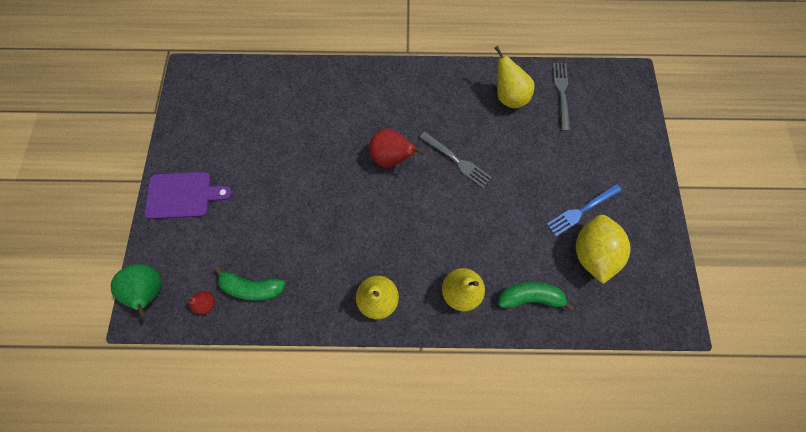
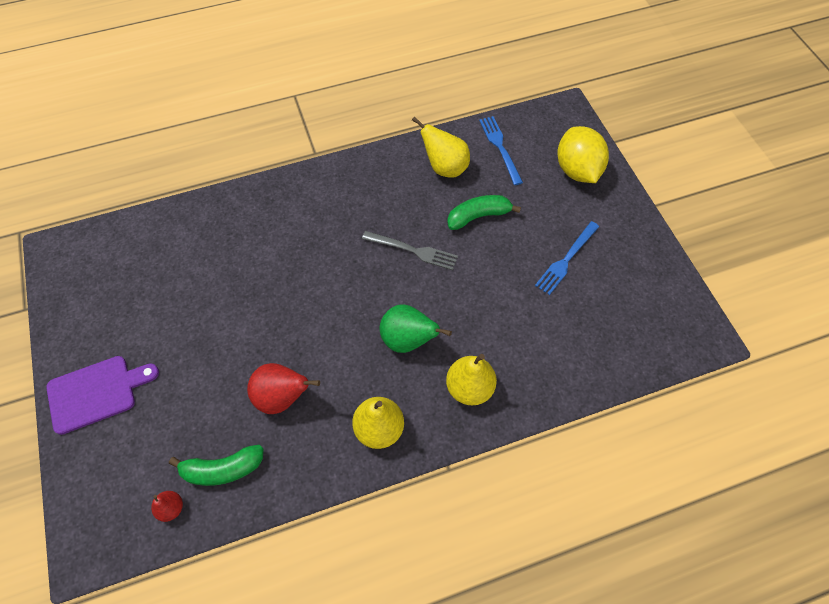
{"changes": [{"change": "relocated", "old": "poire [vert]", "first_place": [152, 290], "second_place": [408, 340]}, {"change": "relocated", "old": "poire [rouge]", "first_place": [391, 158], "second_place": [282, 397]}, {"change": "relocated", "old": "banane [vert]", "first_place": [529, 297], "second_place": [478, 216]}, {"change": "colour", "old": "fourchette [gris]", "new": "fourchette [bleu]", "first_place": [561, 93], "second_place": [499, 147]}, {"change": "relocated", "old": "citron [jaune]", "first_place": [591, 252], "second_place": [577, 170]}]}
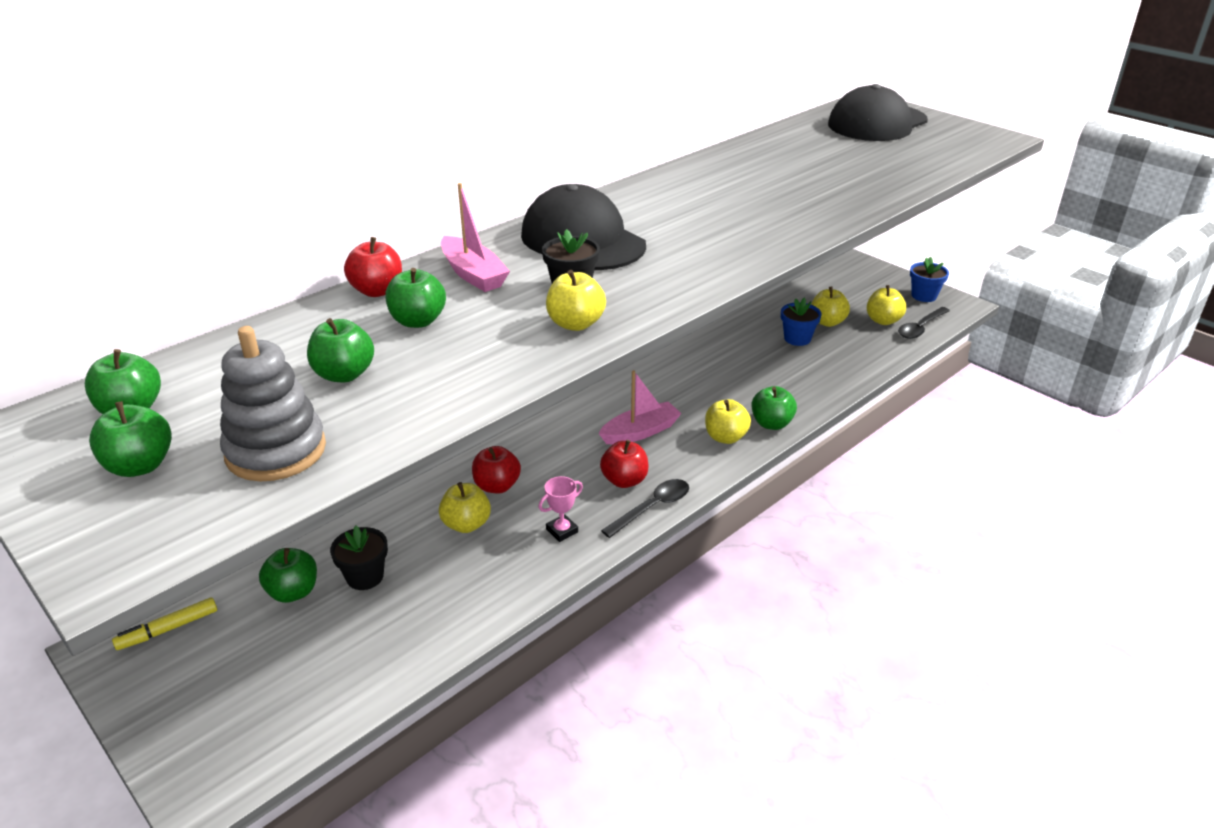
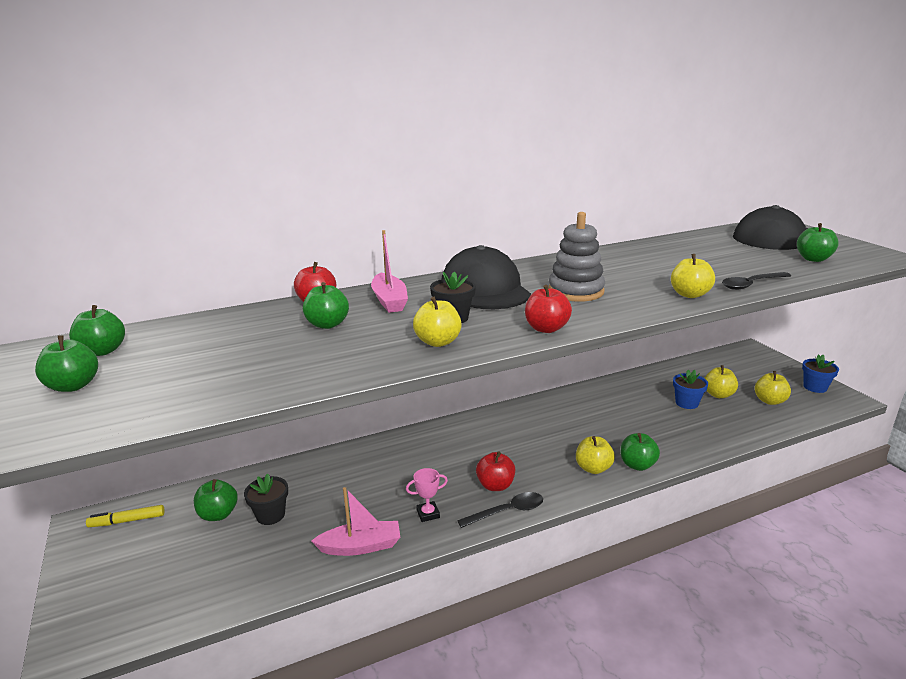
{"changes": [{"change": "relocated", "old": "jouet à empiler [gris]", "first_place": [276, 451], "second_place": [576, 291]}, {"change": "relocated", "old": "pomme [vert]", "first_place": [344, 374], "second_place": [813, 259]}, {"change": "relocated", "old": "pomme [jaune]", "first_place": [466, 524], "second_place": [689, 294]}, {"change": "relocated", "old": "pomme [rouge]", "first_place": [497, 486], "second_place": [546, 328]}, {"change": "relocated", "old": "bateau [rose]", "first_place": [640, 432], "second_place": [360, 546]}, {"change": "relocated", "old": "cuillère [noir]", "first_place": [920, 328], "second_place": [751, 284]}]}
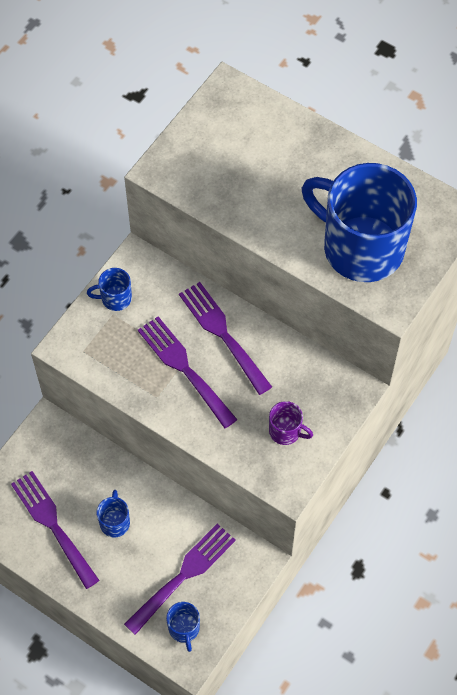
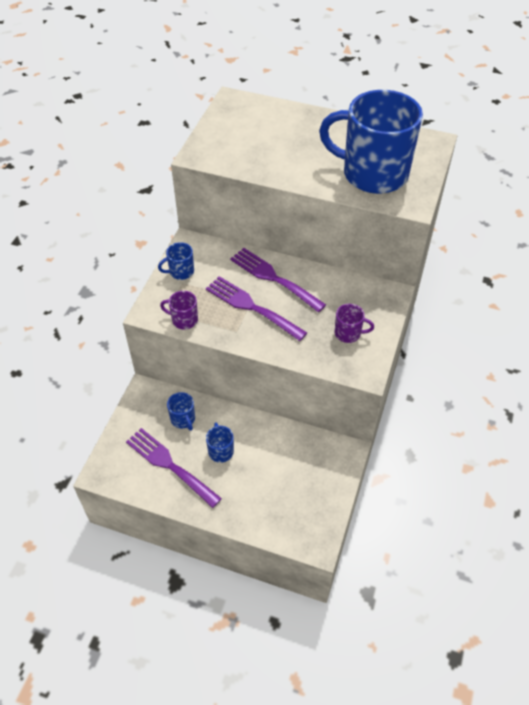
{"changes": [{"change": "missing", "old": "fourchette [violet]", "first_place": [184, 575]}, {"change": "relocated", "old": "tasse [bleu]", "first_place": [184, 629], "second_place": [183, 419]}, {"change": "appeared", "new": "tasse [violet]", "second_place": [184, 320]}]}
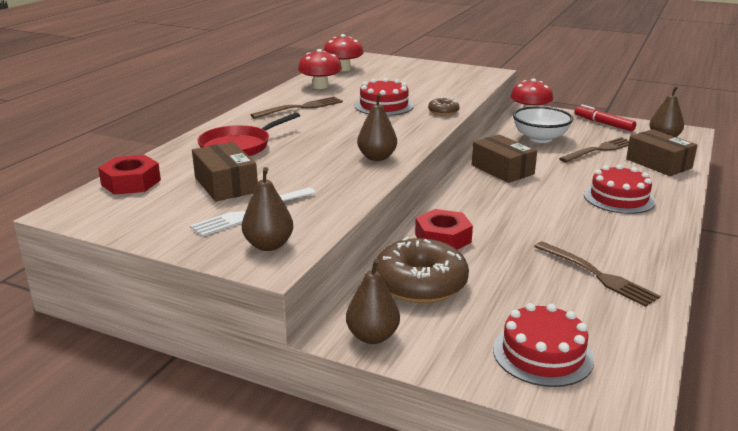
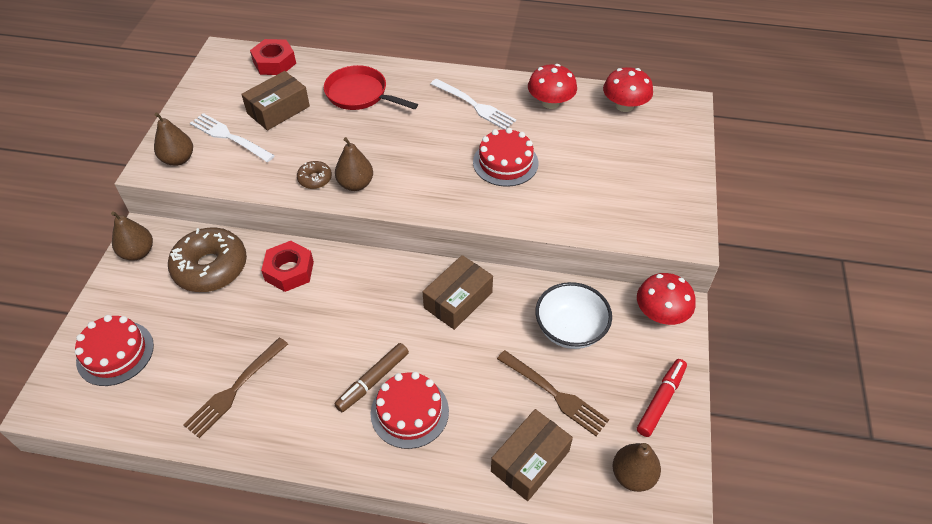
{"changes": [{"change": "colour", "old": "fourchette [marron]", "new": "fourchette [blanc]", "first_place": [300, 108], "second_place": [474, 105]}, {"change": "relocated", "old": "beignet [marron]", "first_place": [443, 112], "second_place": [315, 179]}, {"change": "appeared", "new": "feutre [marron]", "second_place": [373, 381]}]}
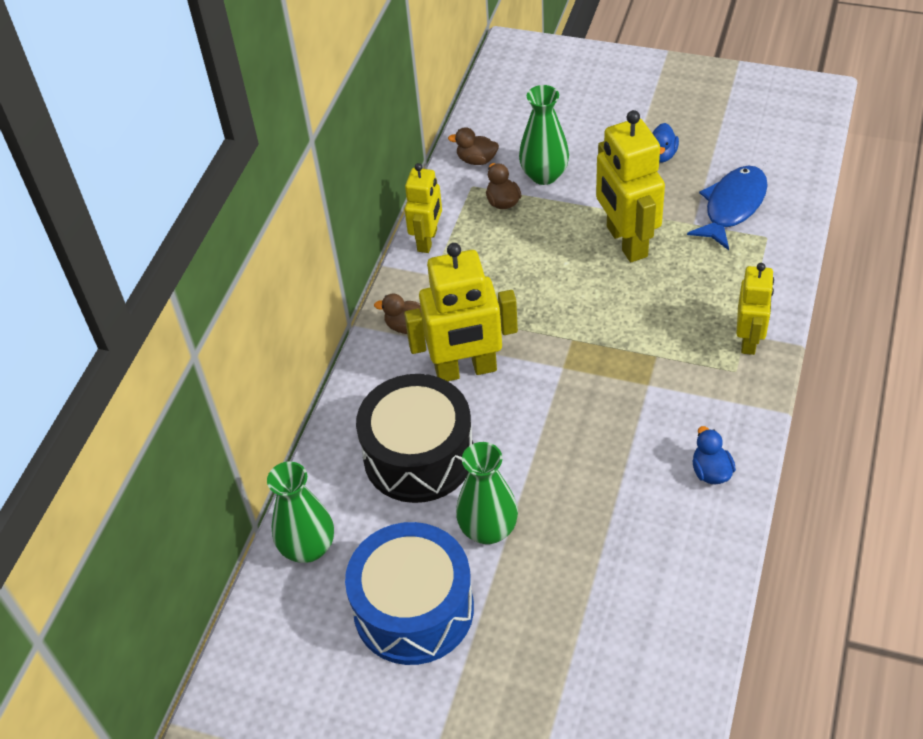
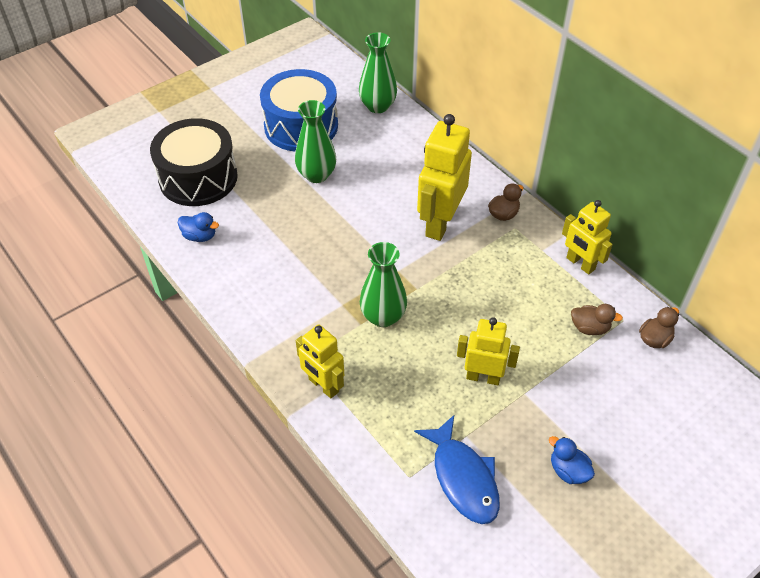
{"changes": [{"change": "relocated", "old": "tambour [noir]", "first_place": [418, 455], "second_place": [198, 178]}, {"change": "relocated", "old": "vase [vert]", "first_place": [544, 175], "second_place": [383, 316]}, {"change": "size", "old": "robot [jaune]", "first_place": [626, 242], "second_place": [483, 377], "factor": 0.62}, {"change": "relocated", "old": "canard [bleu]", "first_place": [711, 471], "second_place": [200, 236]}]}
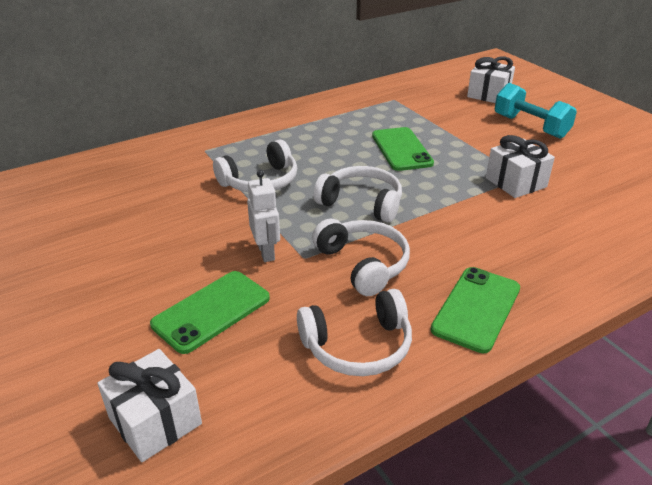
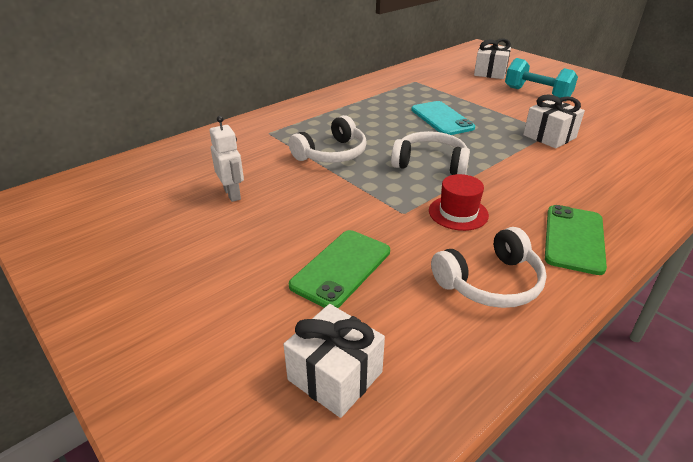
{"changes": [{"change": "relocated", "old": "robot [blanc]", "first_place": [266, 252], "second_place": [232, 194]}, {"change": "exchanged", "old": "casque audio [blanc]", "new": "chapeau [rouge]", "first_place": [363, 264], "second_place": [458, 213]}, {"change": "colour", "old": "téléphone [vert]", "new": "téléphone [turquoise]", "first_place": [401, 149], "second_place": [441, 119]}]}
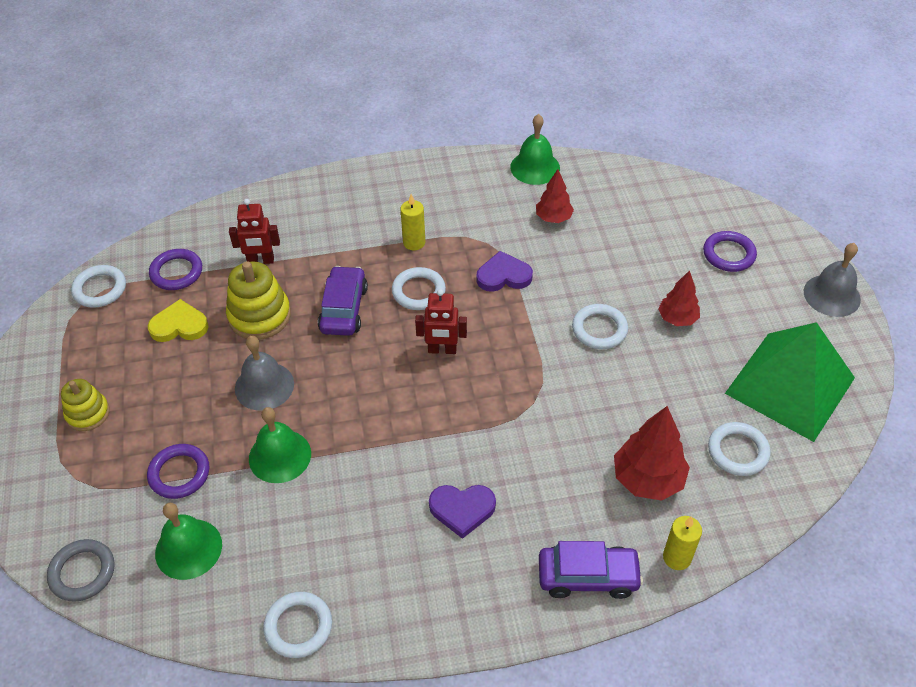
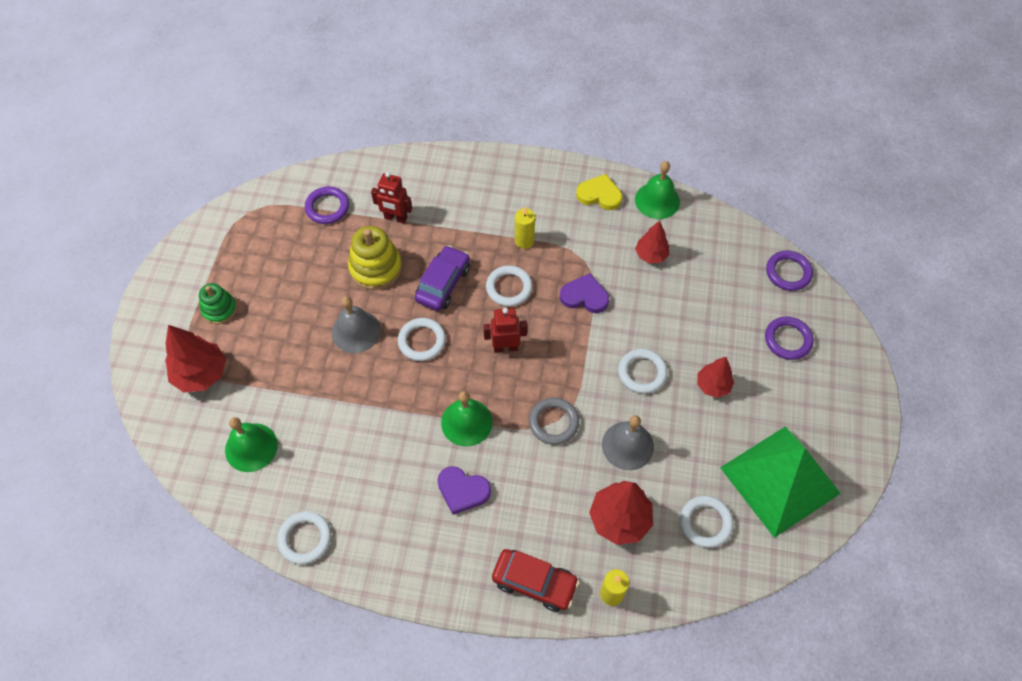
{"changes": [{"change": "relocated", "old": "anneau [gris]", "first_place": [82, 572], "second_place": [553, 422]}, {"change": "colour", "old": "jouet à empiler [jaune]", "new": "jouet à empiler [vert]", "first_place": [88, 413], "second_place": [219, 309]}, {"change": "relocated", "old": "anneau [blanc]", "first_place": [100, 289], "second_place": [422, 341]}, {"change": "relocated", "old": "anneau [violet]", "first_place": [179, 473], "second_place": [788, 272]}, {"change": "relocated", "old": "cœur [jaune]", "first_place": [179, 325], "second_place": [599, 195]}, {"change": "relocated", "old": "cloche [vert]", "first_place": [280, 456], "second_place": [466, 422]}, {"change": "spun", "old": "robot [rouge]", "first_place": [442, 350], "second_place": [505, 347], "degrees": 150}, {"change": "colour", "old": "voiture [violet]", "new": "voiture [rouge]", "first_place": [588, 576], "second_place": [534, 582]}, {"change": "relocated", "old": "cloche [gris]", "first_place": [832, 295], "second_place": [627, 445]}, {"change": "appeared", "new": "arbre [rouge]", "second_place": [201, 374]}]}
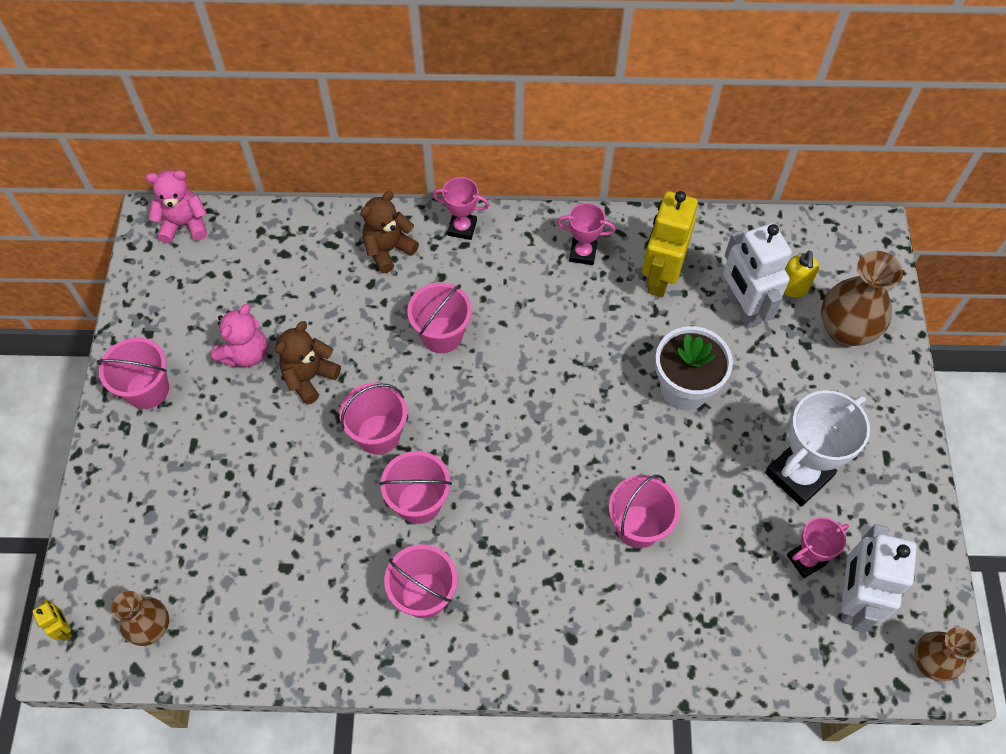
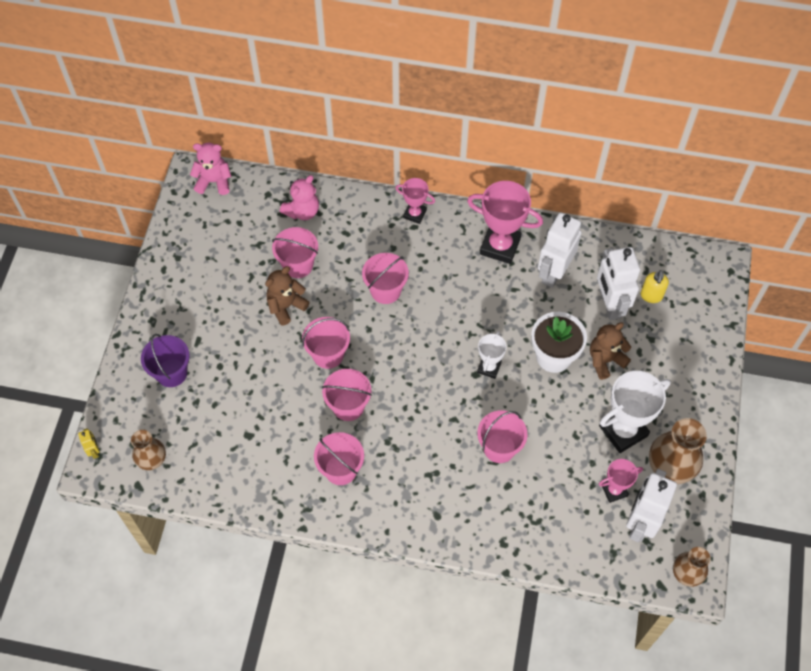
{"changes": [{"change": "relocated", "old": "seau [rose]", "first_place": [147, 389], "second_place": [298, 265]}, {"change": "relocated", "old": "ours en peluche [rose]", "first_place": [245, 353], "second_place": [302, 211]}, {"change": "relocated", "old": "ours en peluche [marron]", "first_place": [388, 249], "second_place": [605, 360]}, {"change": "size", "old": "trophée [rose]", "first_place": [583, 253], "second_place": [500, 246], "factor": 1.78}, {"change": "colour", "old": "robot [jaune]", "new": "robot [blanc]", "first_place": [660, 277], "second_place": [553, 272]}, {"change": "relocated", "old": "vase [marron]", "first_place": [845, 330], "second_place": [670, 467]}, {"change": "appeared", "new": "seau [violet]", "second_place": [171, 373]}, {"change": "appeared", "new": "trophée [blanc]", "second_place": [489, 367]}]}
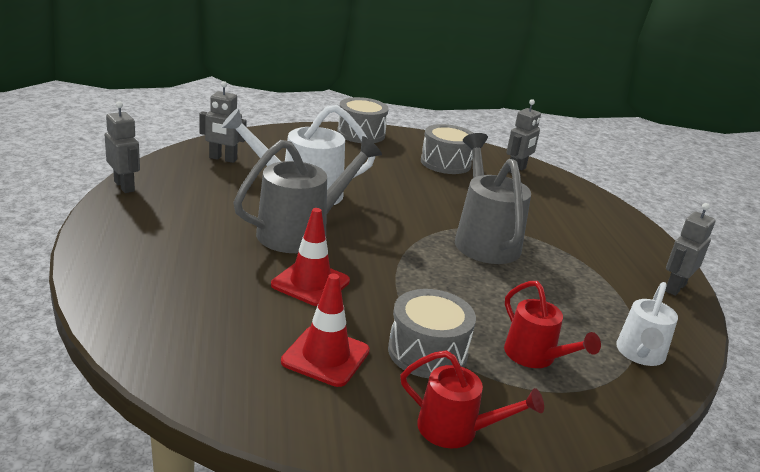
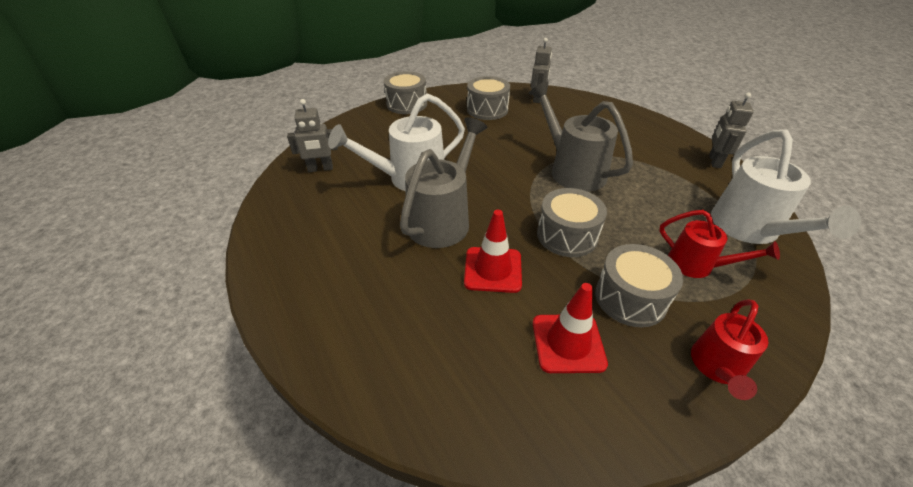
{"changes": [{"change": "missing", "old": "robot [gris]", "first_place": [124, 186]}, {"change": "spun", "old": "arrosoir [rouge]", "first_place": [457, 430], "second_place": [717, 368], "degrees": 120}, {"change": "size", "old": "arrosoir [blanc]", "first_place": [640, 355], "second_place": [750, 230], "factor": 1.65}, {"change": "appeared", "new": "tambour [gris]", "second_place": [567, 235]}]}
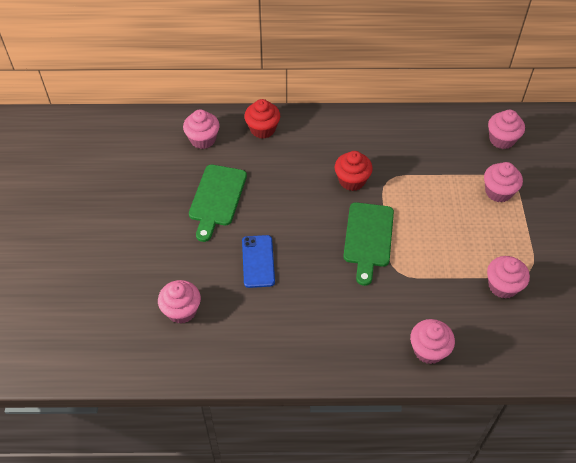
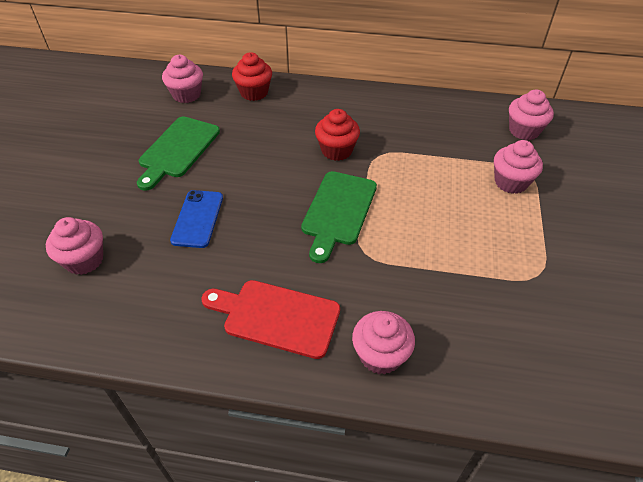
{"changes": [{"change": "missing", "old": "muffin [rose]", "first_place": [502, 286]}, {"change": "appeared", "new": "planche à découper [rouge]", "second_place": [276, 317]}]}
